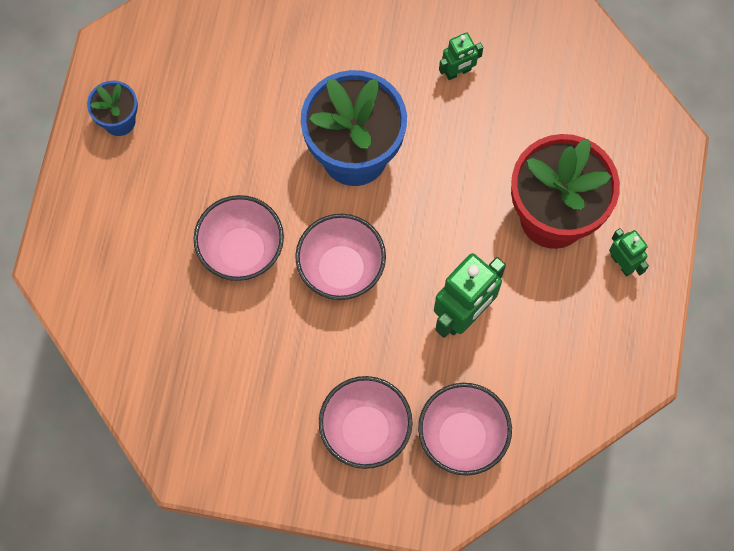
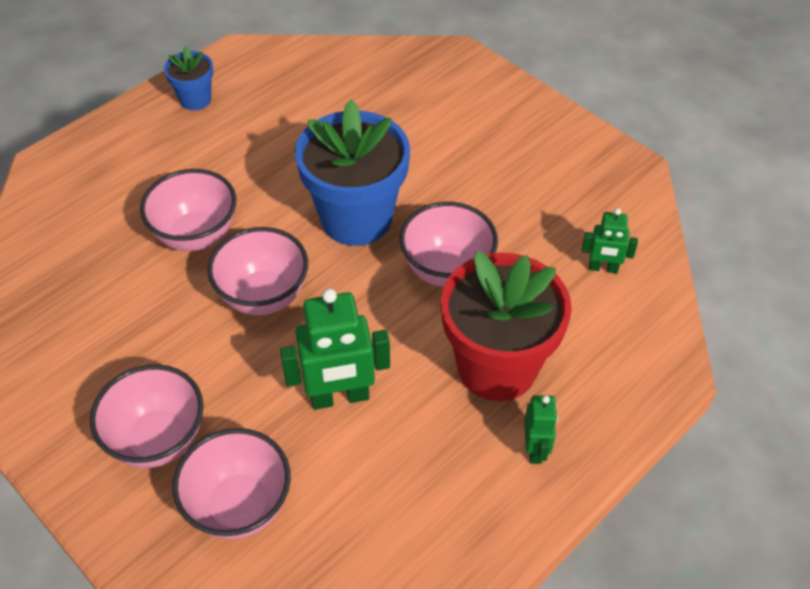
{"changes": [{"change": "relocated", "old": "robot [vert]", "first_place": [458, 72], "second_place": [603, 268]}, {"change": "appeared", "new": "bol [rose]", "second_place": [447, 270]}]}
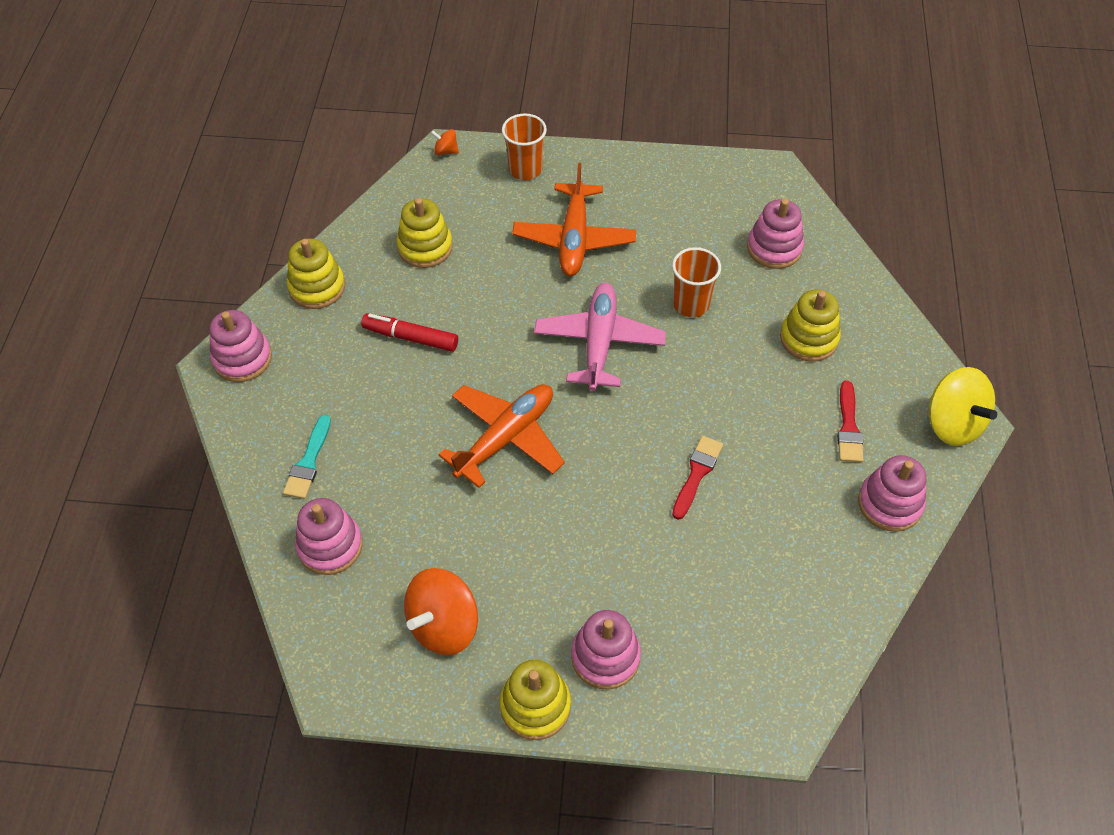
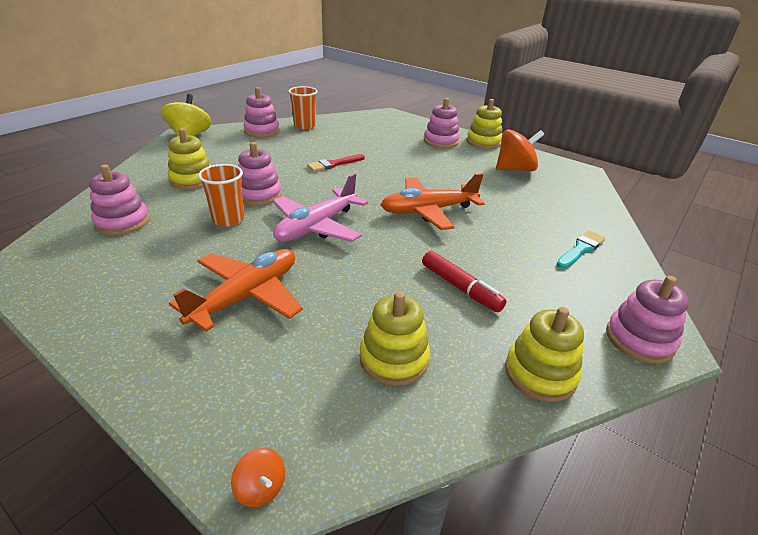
{"changes": [{"change": "relocated", "old": "jouet à empiler [rose]", "first_place": [330, 546], "second_place": [259, 195]}, {"change": "relocated", "old": "gobelet [orange]", "first_place": [525, 169], "second_place": [304, 126]}, {"change": "missing", "old": "pinceau [rouge]", "first_place": [848, 427]}]}
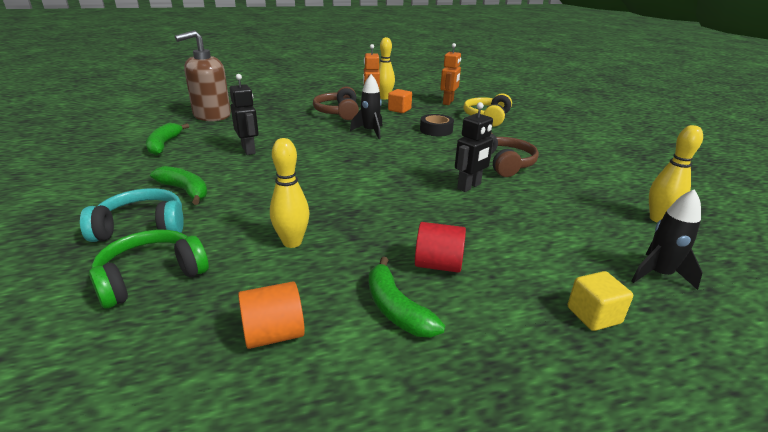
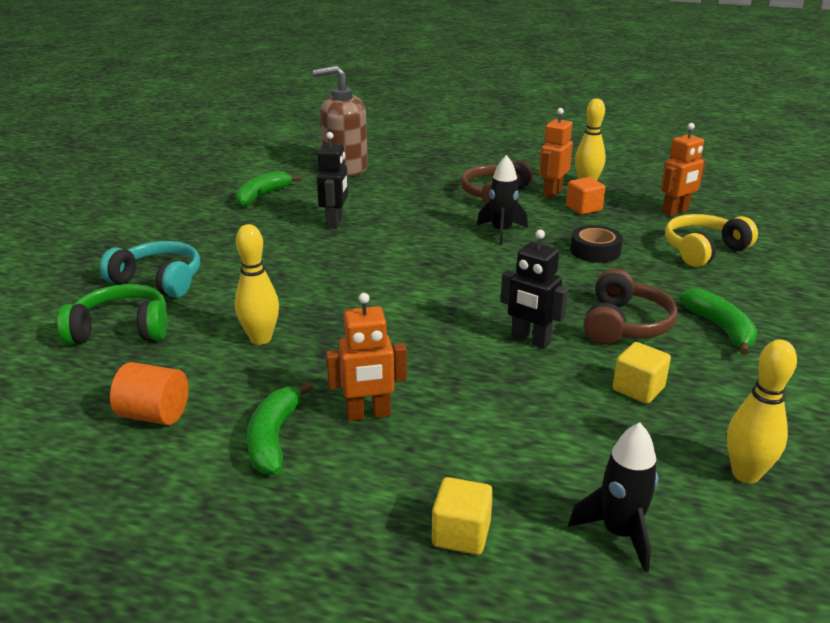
{"changes": [{"change": "relocated", "old": "banane [vert]", "first_place": [185, 191], "second_place": [721, 328]}, {"change": "exchanged", "old": "cylindre [rouge]", "new": "robot [orange]", "first_place": [438, 265], "second_place": [368, 414]}, {"change": "spun", "old": "robot [noir]", "first_place": [469, 186], "second_place": [530, 340], "degrees": 45}, {"change": "appeared", "new": "cube [jaune]", "second_place": [638, 389]}]}
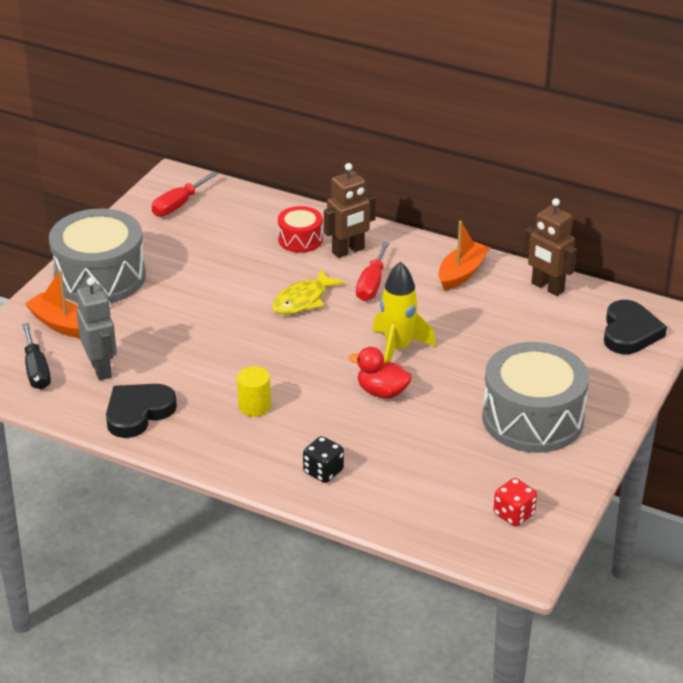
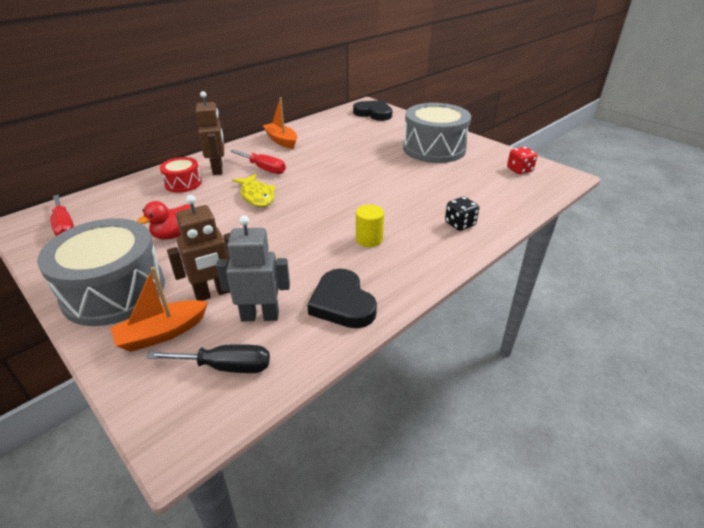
{"changes": [{"change": "relocated", "old": "canard [rouge]", "first_place": [382, 392], "second_place": [174, 235]}, {"change": "missing", "old": "fusée [jaune]", "first_place": [398, 349]}, {"change": "relocated", "old": "robot [marron]", "first_place": [547, 287], "second_place": [213, 293]}]}
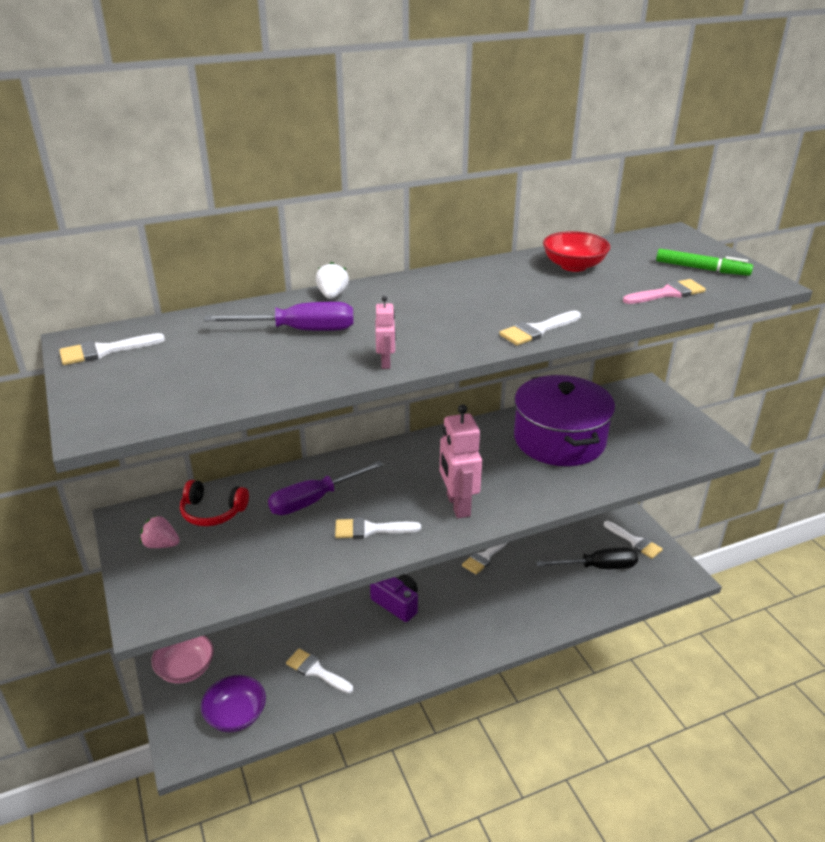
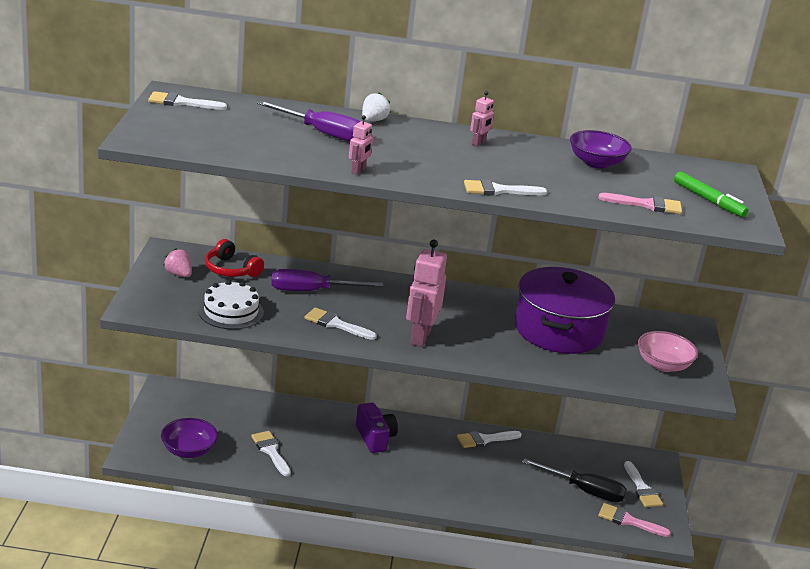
{"changes": [{"change": "relocated", "old": "bol [rose]", "first_place": [186, 669], "second_place": [663, 365]}, {"change": "colour", "old": "bol [rouge]", "new": "bol [violet]", "first_place": [573, 266], "second_place": [596, 163]}, {"change": "appeared", "new": "gâteau [blanc]", "second_place": [231, 312]}, {"change": "appeared", "new": "robot [rose]", "second_place": [479, 143]}, {"change": "appeared", "new": "pinceau [rose]", "second_place": [628, 521]}]}
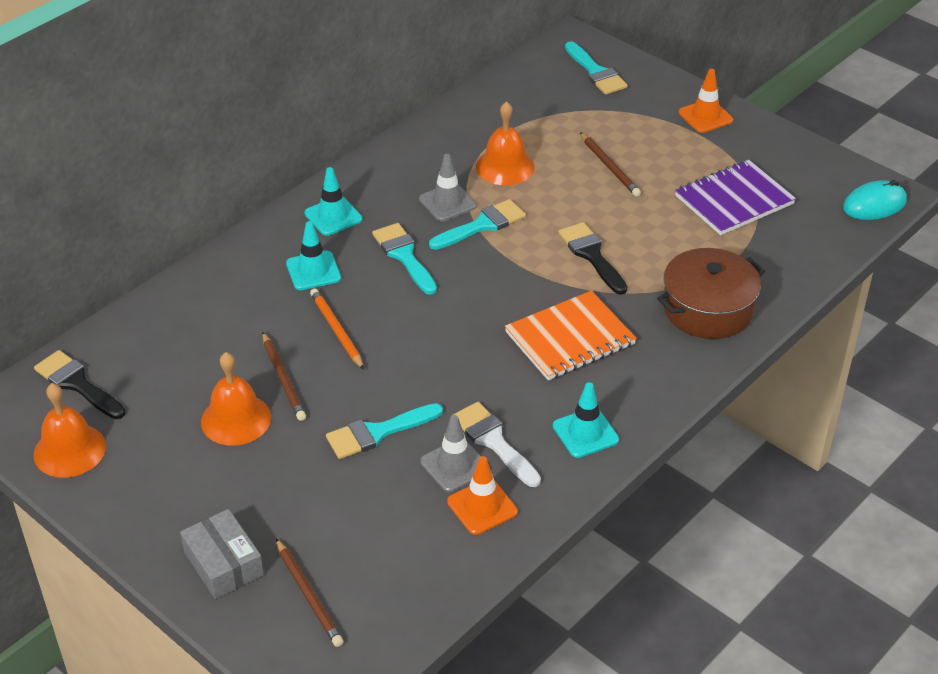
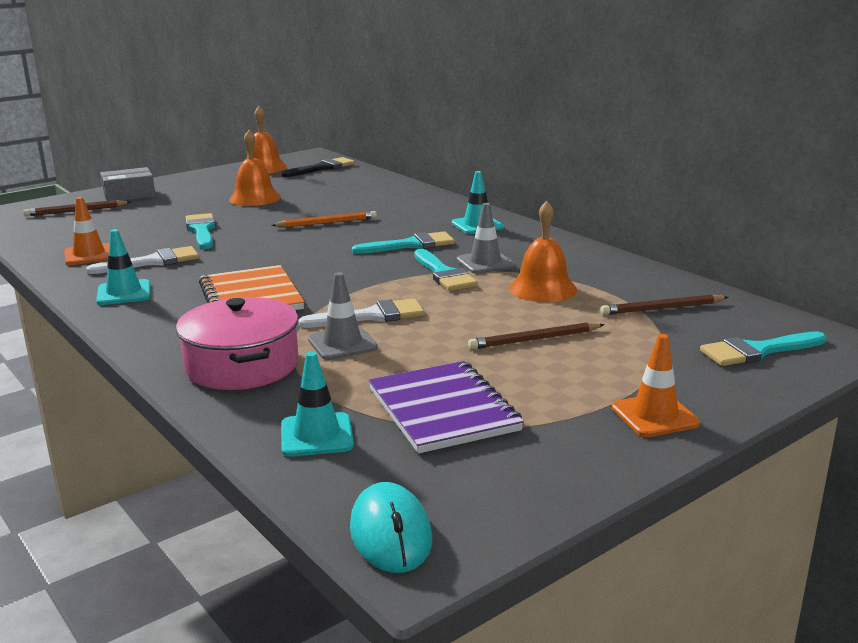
{"changes": [{"change": "relocated", "old": "crayon [marron]", "first_place": [283, 379], "second_place": [662, 308]}, {"change": "relocated", "old": "cône de chantier [turquoise]", "first_place": [313, 271], "second_place": [316, 435]}, {"change": "relocated", "old": "cône de chantier [gris]", "first_place": [454, 465], "second_place": [342, 344]}, {"change": "colour", "old": "pinceau [noir]", "new": "pinceau [blanc]", "first_place": [591, 255], "second_place": [371, 316]}, {"change": "colour", "old": "marmite [marron]", "new": "marmite [rose]", "first_place": [707, 309], "second_place": [242, 365]}]}
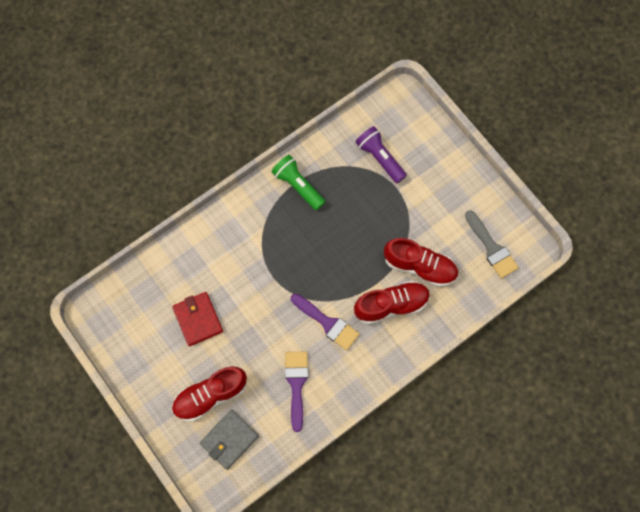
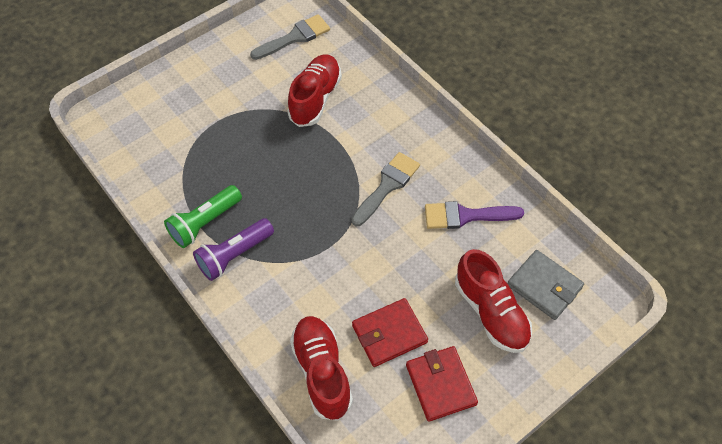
{"changes": [{"change": "colour", "old": "pinceau [violet]", "new": "pinceau [gris]", "first_place": [327, 323], "second_place": [387, 186]}, {"change": "relocated", "old": "chaussure [rouge]", "first_place": [391, 305], "second_place": [322, 372]}, {"change": "relocated", "old": "lampe de poche [violet]", "first_place": [380, 158], "second_place": [234, 255]}, {"change": "appeared", "new": "portefeuille [rouge]", "second_place": [440, 384]}]}
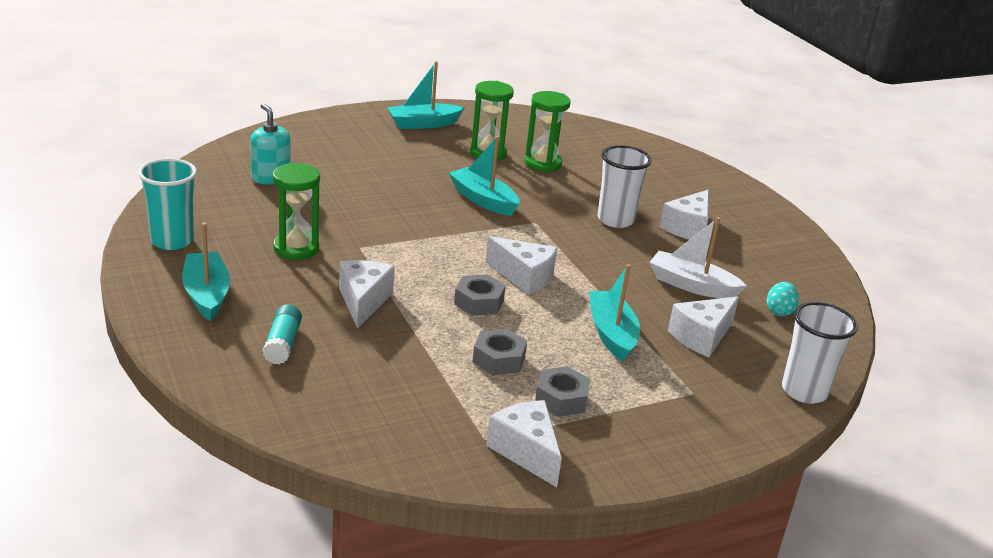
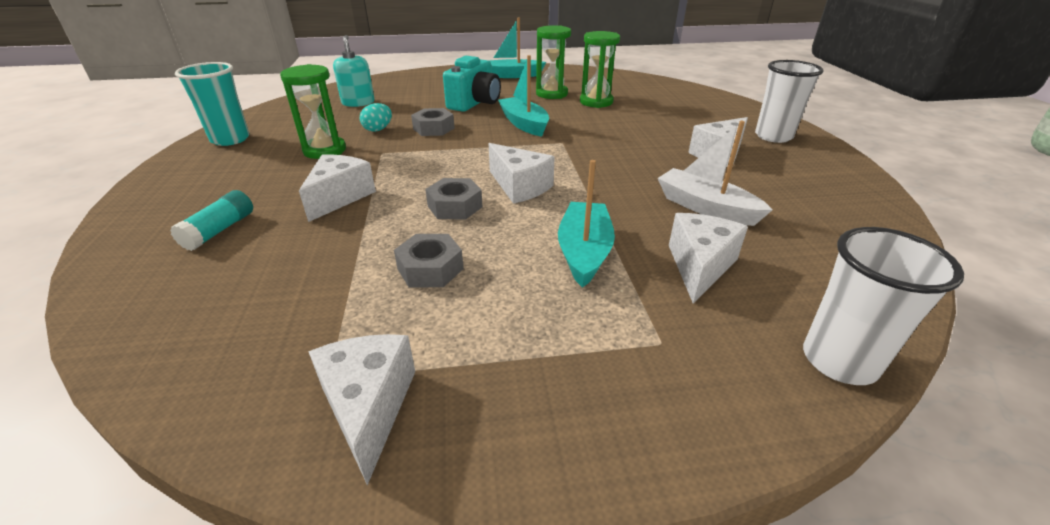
{"changes": [{"change": "missing", "old": "bateau [turquoise]", "first_place": [206, 294]}, {"change": "relocated", "old": "écrou [gris]", "first_place": [561, 399], "second_place": [433, 128]}, {"change": "relocated", "old": "gobelet [blanc]", "first_place": [615, 220], "second_place": [773, 136]}, {"change": "spun", "old": "fromage [blanc]", "first_place": [701, 337], "second_place": [699, 266], "degrees": 135}, {"change": "relocated", "old": "œuf [turquoise]", "first_place": [779, 311], "second_place": [378, 129]}, {"change": "appeared", "new": "appareil photo [turquoise]", "second_place": [474, 103]}]}
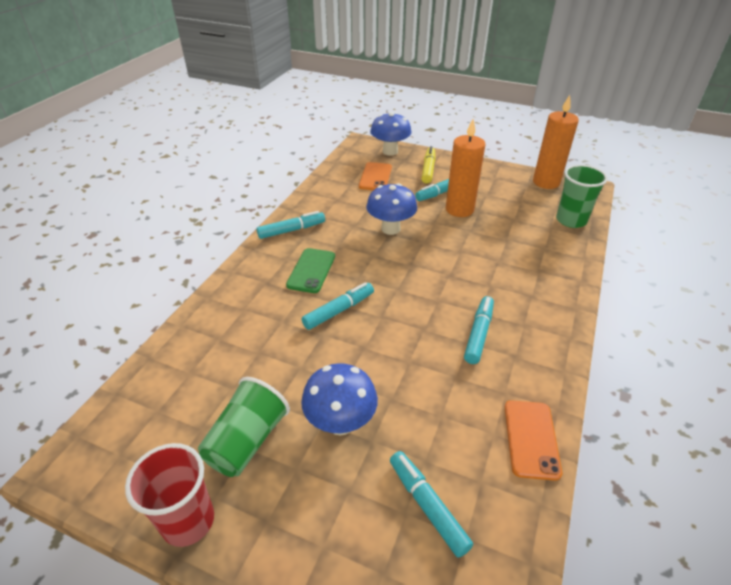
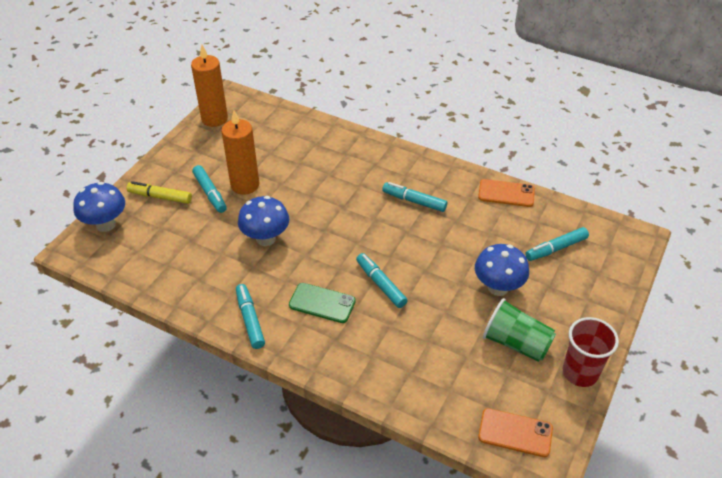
{"changes": [{"change": "relocated", "old": "téléphone [orange]", "first_place": [375, 177], "second_place": [515, 433]}, {"change": "missing", "old": "gobelet [vert]", "first_place": [571, 220]}]}
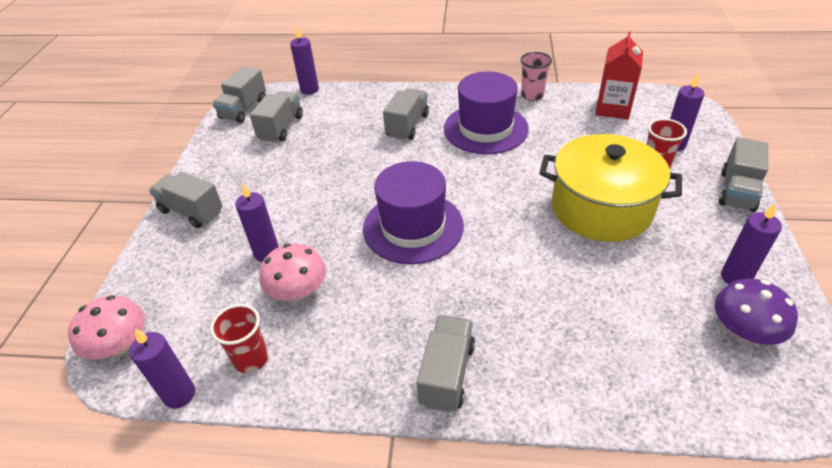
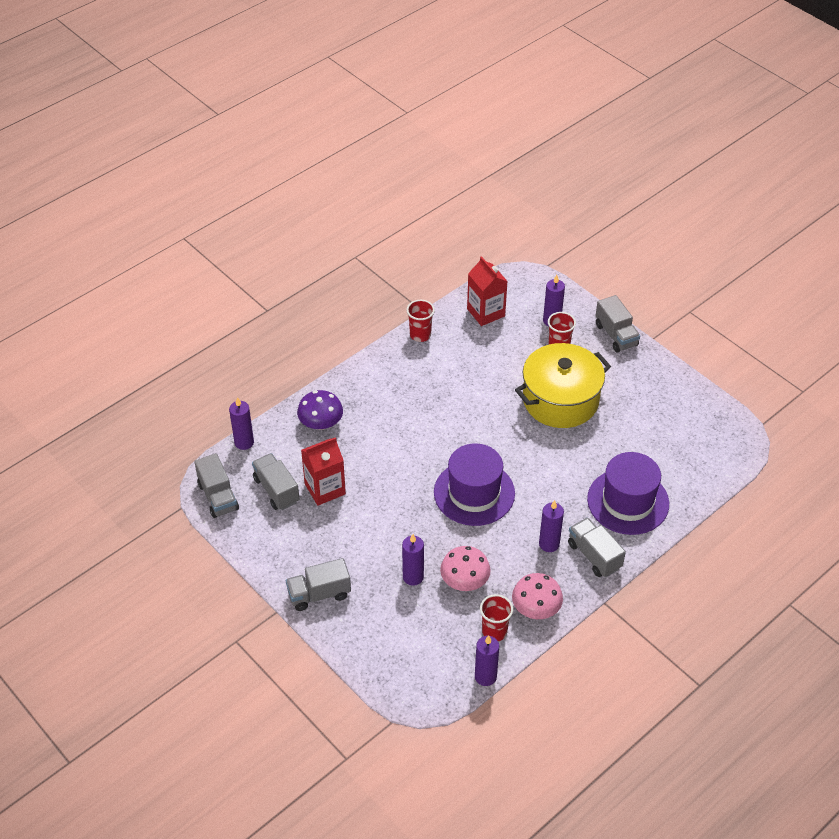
{"changes": [{"change": "relocated", "old": "champignon [rose]", "first_place": [120, 345], "second_place": [536, 608]}, {"change": "missing", "old": "camion [gris]", "first_place": [407, 125]}, {"change": "relocated", "old": "chapeau [violet]", "first_place": [485, 128], "second_place": [628, 501]}, {"change": "colour", "old": "gobelet [rose]", "new": "gobelet [rouge]", "first_place": [532, 95], "second_place": [420, 335]}, {"change": "relocated", "old": "champignon [violet]", "first_place": [744, 330], "second_place": [321, 423]}, {"change": "relocated", "old": "bougie [violet]", "first_place": [735, 277], "second_place": [549, 544]}, {"change": "appeared", "new": "brique de lait [rouge]", "second_place": [325, 489]}]}
